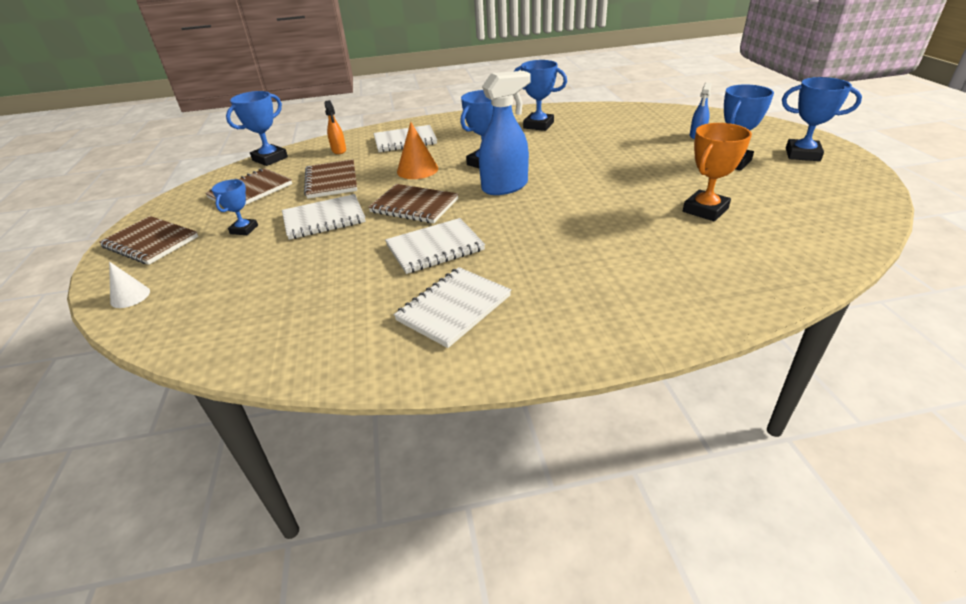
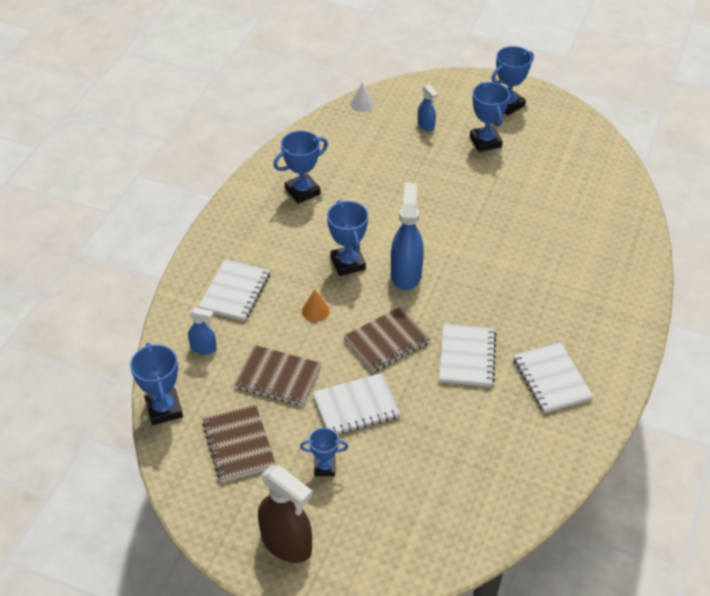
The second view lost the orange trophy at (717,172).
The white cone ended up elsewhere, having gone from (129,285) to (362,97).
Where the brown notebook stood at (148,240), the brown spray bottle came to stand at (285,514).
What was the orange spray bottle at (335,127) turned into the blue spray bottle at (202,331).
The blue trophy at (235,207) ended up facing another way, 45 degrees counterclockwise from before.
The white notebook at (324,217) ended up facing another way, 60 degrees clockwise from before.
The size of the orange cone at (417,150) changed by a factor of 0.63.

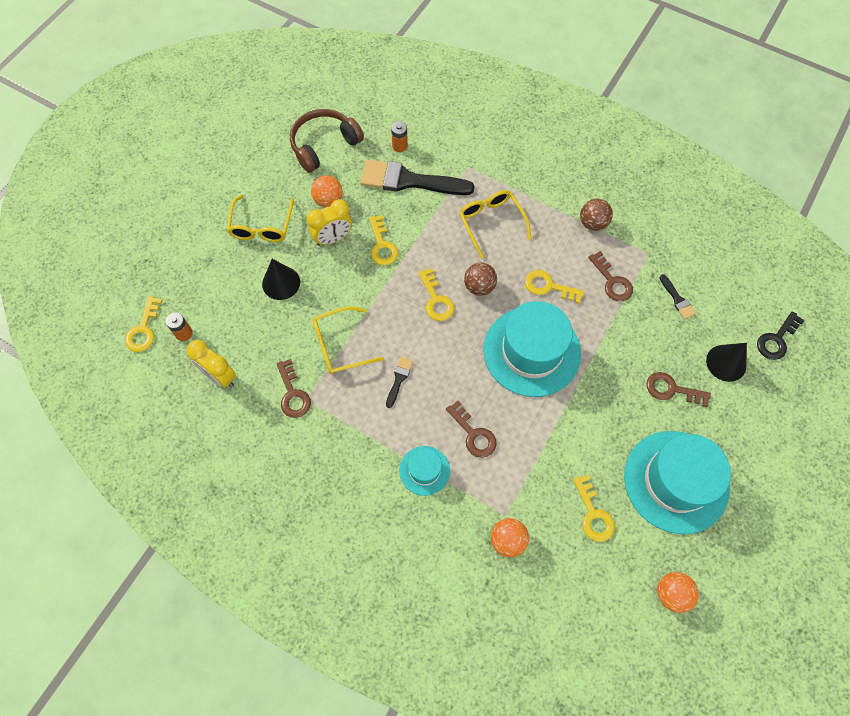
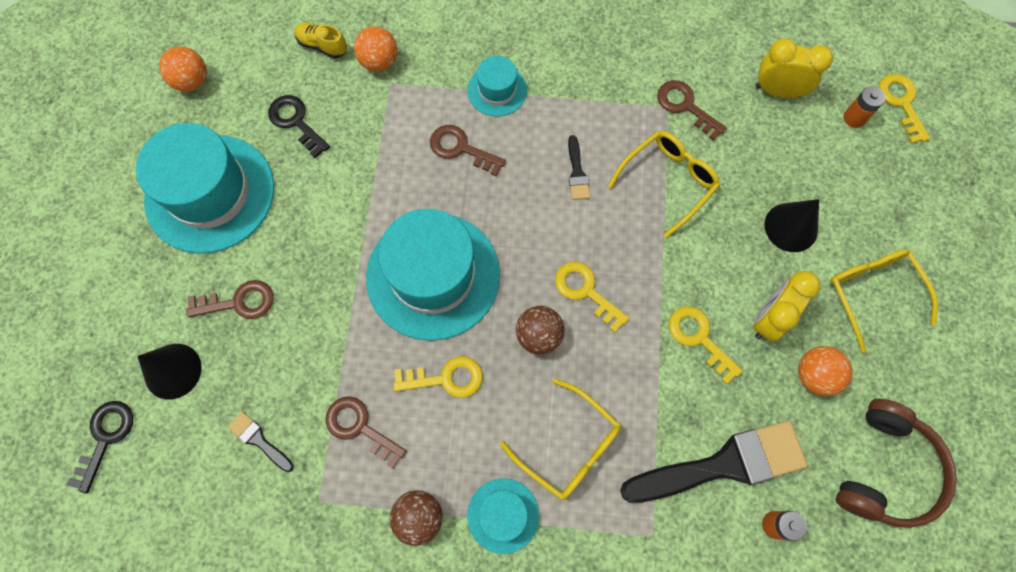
The second view gained the yellow shoe at (321,40).
The second view gained the turquoise hat at (503,516).
What was the yellow key at (594,508) turned into the black key at (299,126).

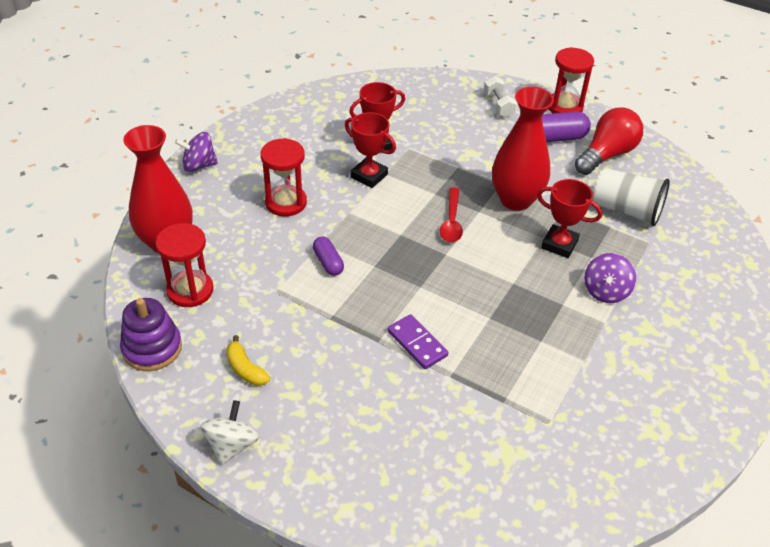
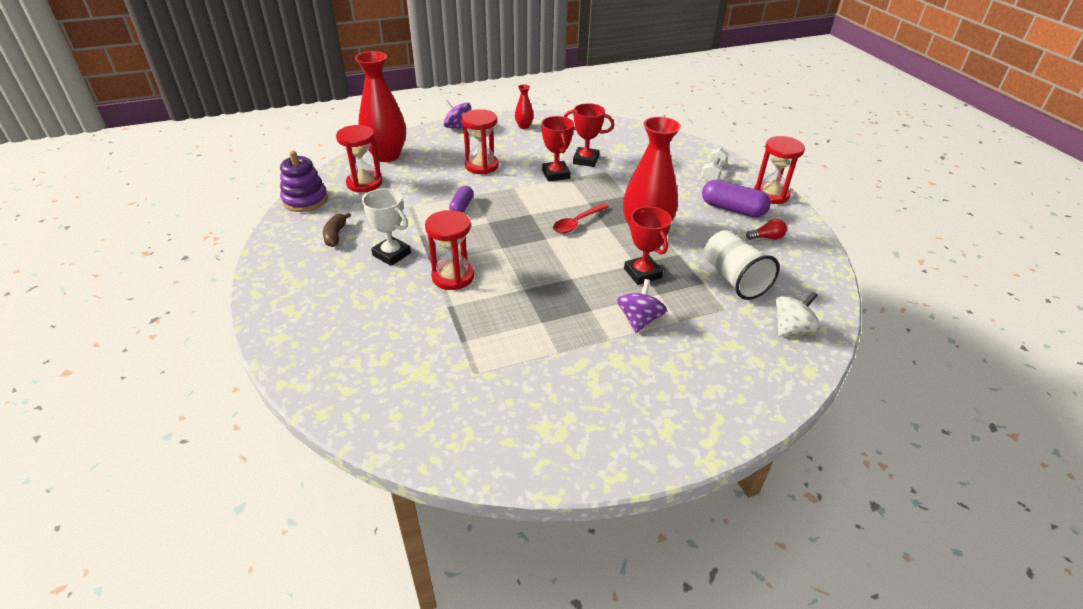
The second view gained the white trophy at (386,227).
The second view gained the red vase at (524,106).
The white spinning top ended up elsewhere, having gone from (229,432) to (798,313).
Where the purple domino stood at (418,341), the red hourglass came to stand at (449,250).
What was the yellow banana at (248,360) turned into the brown banana at (337,229).
The purple spinning top at (610,278) ended up facing another way, 135 degrees clockwise from before.
The size of the red light bulb at (609,141) changed by a factor of 0.46.

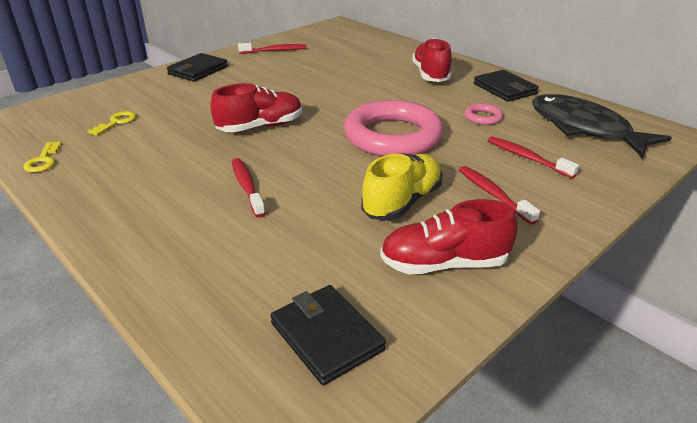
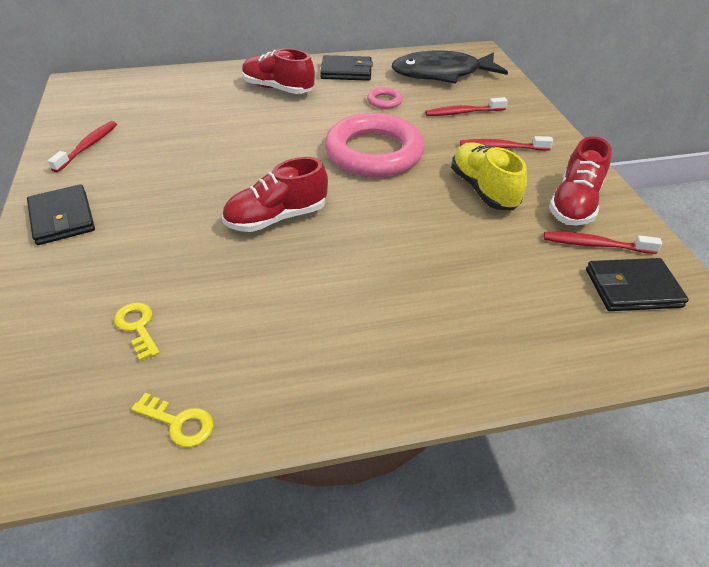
The red toothbrush ended up elsewhere, having gone from (249,187) to (603,243).
The red shoe at (256,108) ended up facing another way, 120 degrees counterclockwise from before.

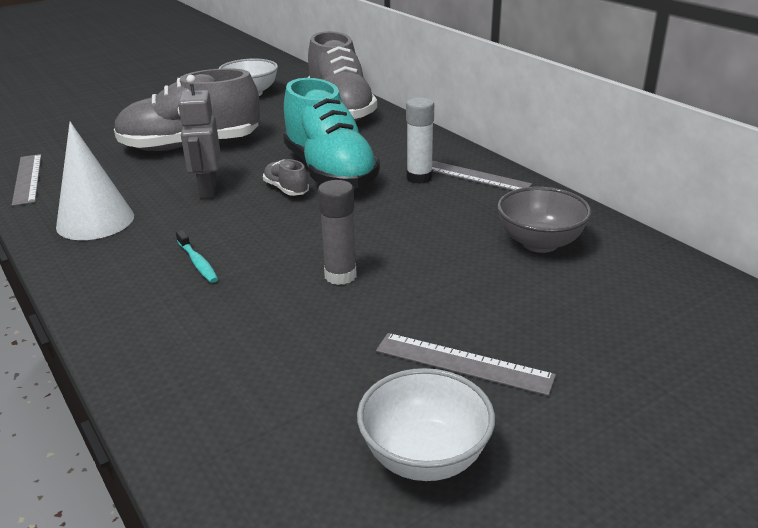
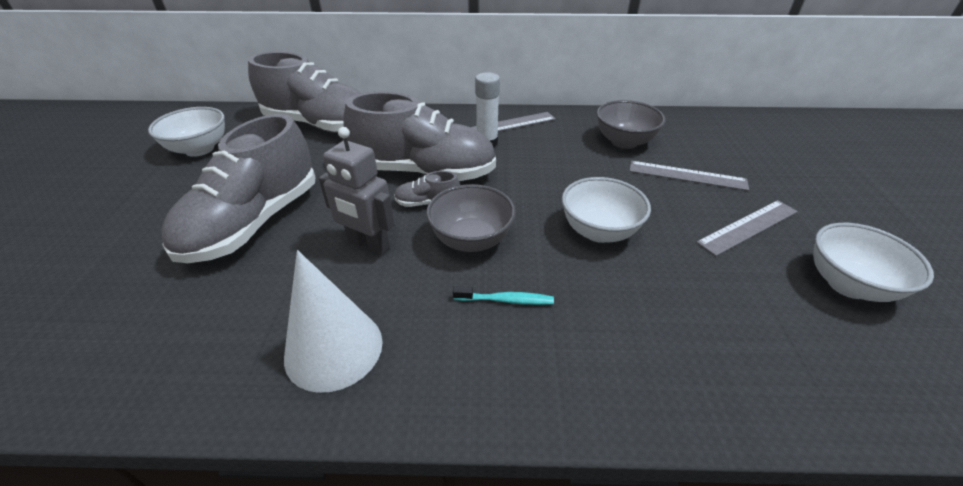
The second view gained the grey bowl at (471,218).
The grey ruler ended up elsewhere, having gone from (27,180) to (689,176).
Where the grey glue stick stood at (337,232), the white bowl came to stand at (606,210).
What was the turquoise shoe at (331,133) turned into the grey shoe at (419,136).

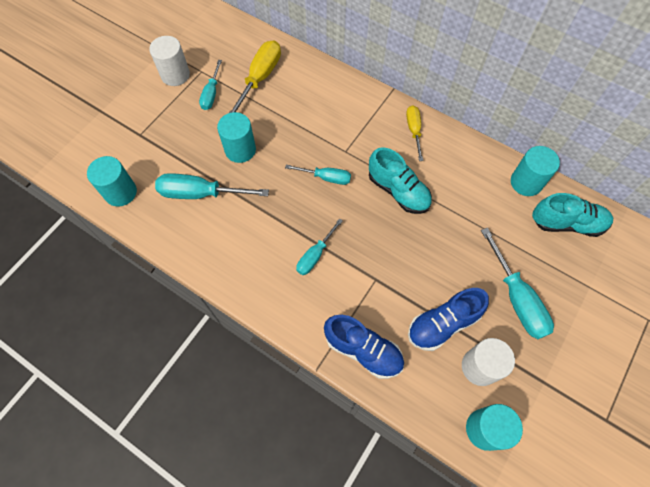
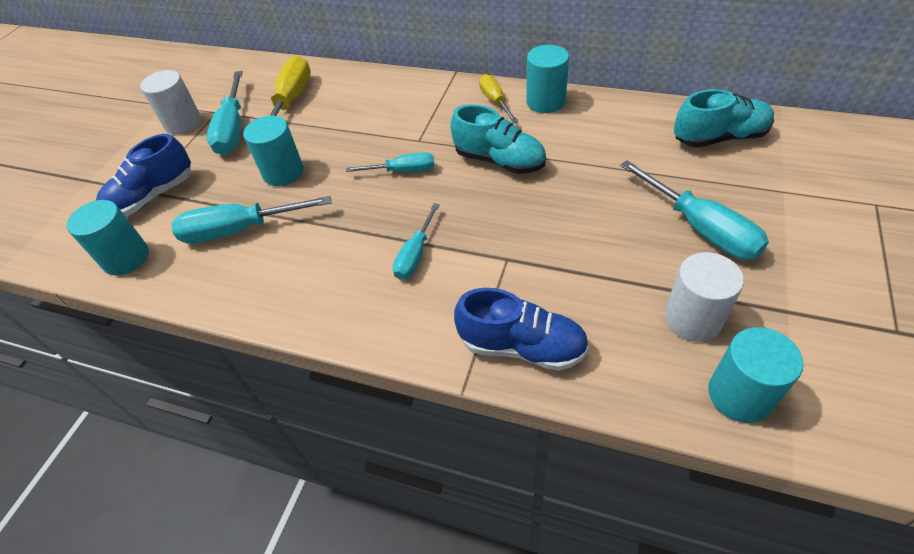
The blue shoe ended up elsewhere, having gone from (448,319) to (143,175).
The turquoise cylinder ended up elsewhere, having gone from (535,171) to (547,79).
The size of the turquoise screwdriver at (210,85) changed by a factor of 1.65.

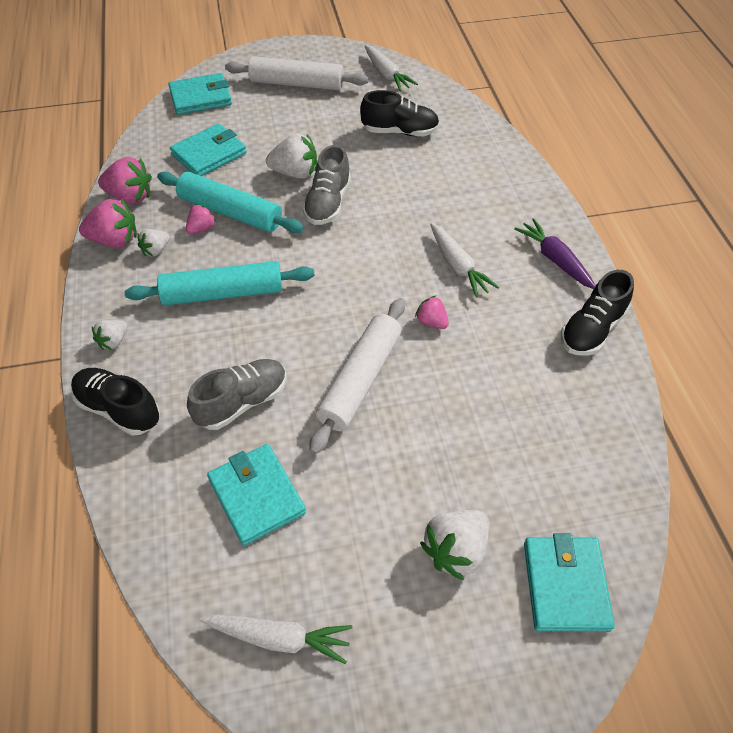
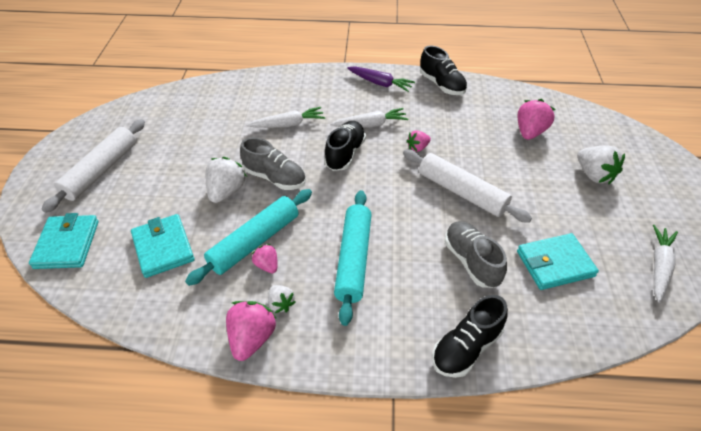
The second view lost the white strawberry at (109,335).
The second view lost the turquoise wallet at (569,582).
The pink strawberry ended up elsewhere, having gone from (125,180) to (536,119).
The black shoe ended up elsewhere, having gone from (400,113) to (345,146).
The white carrot ended up elsewhere, having gone from (391,68) to (286,117).
The purple carrot at (555,253) ended up facing another way, 135 degrees counterclockwise from before.

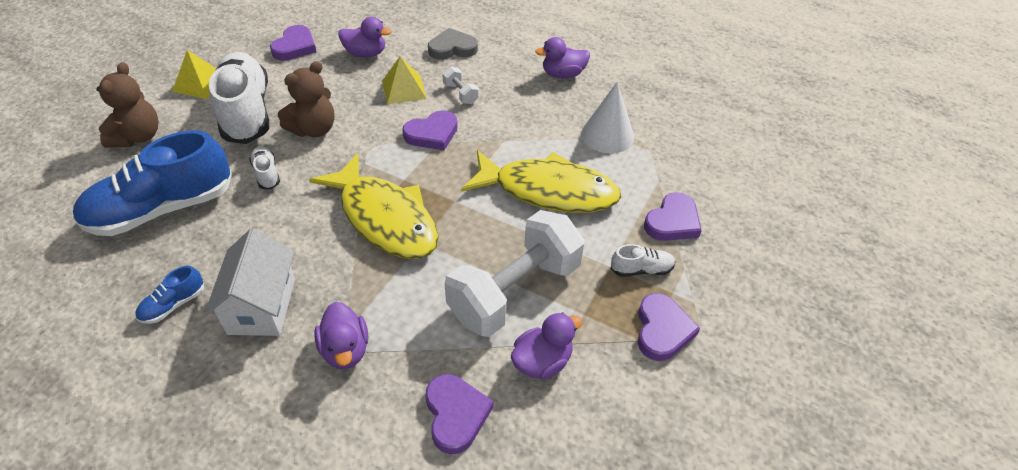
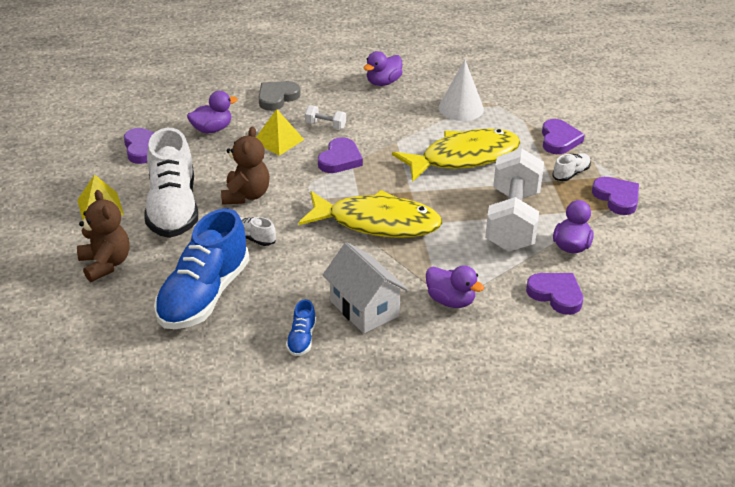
The white shoe at (239,98) ended up facing another way, 135 degrees counterclockwise from before.

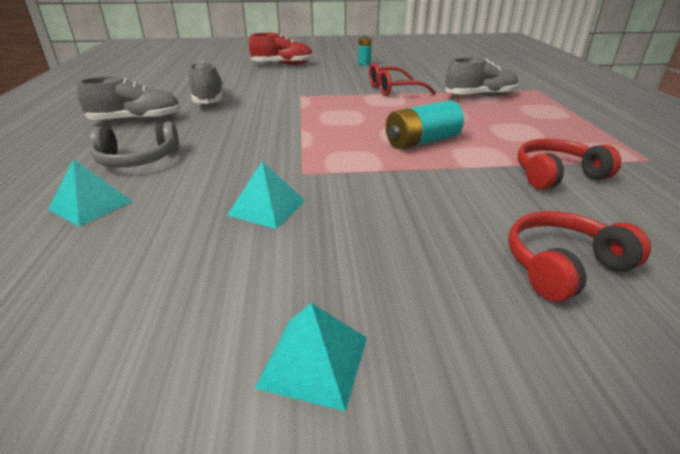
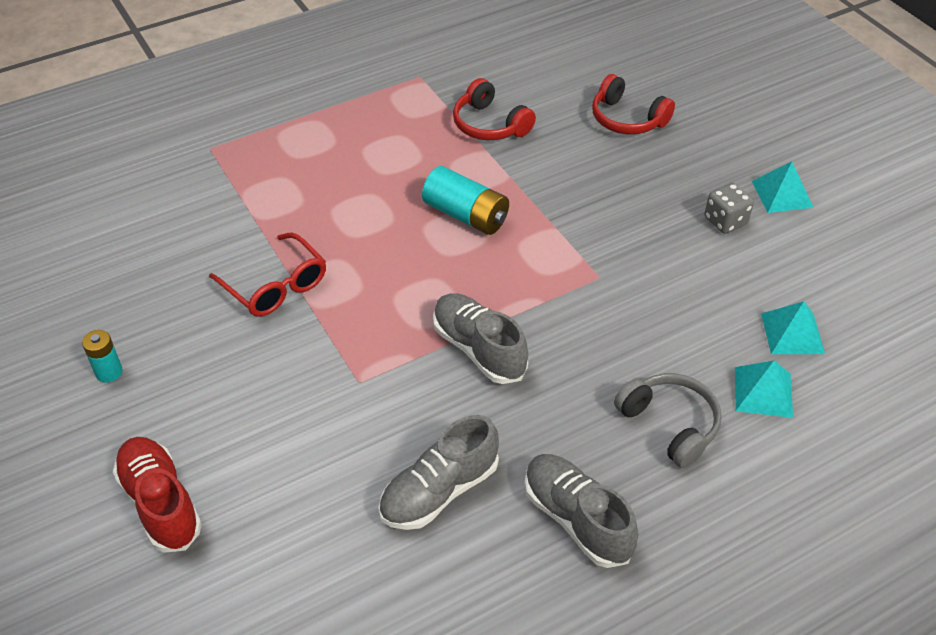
The second view gained the grey dice at (729,208).
The turquoise pyramid ended up elsewhere, having gone from (266,195) to (793,327).
The grey shoe ended up elsewhere, having gone from (482,76) to (480,338).

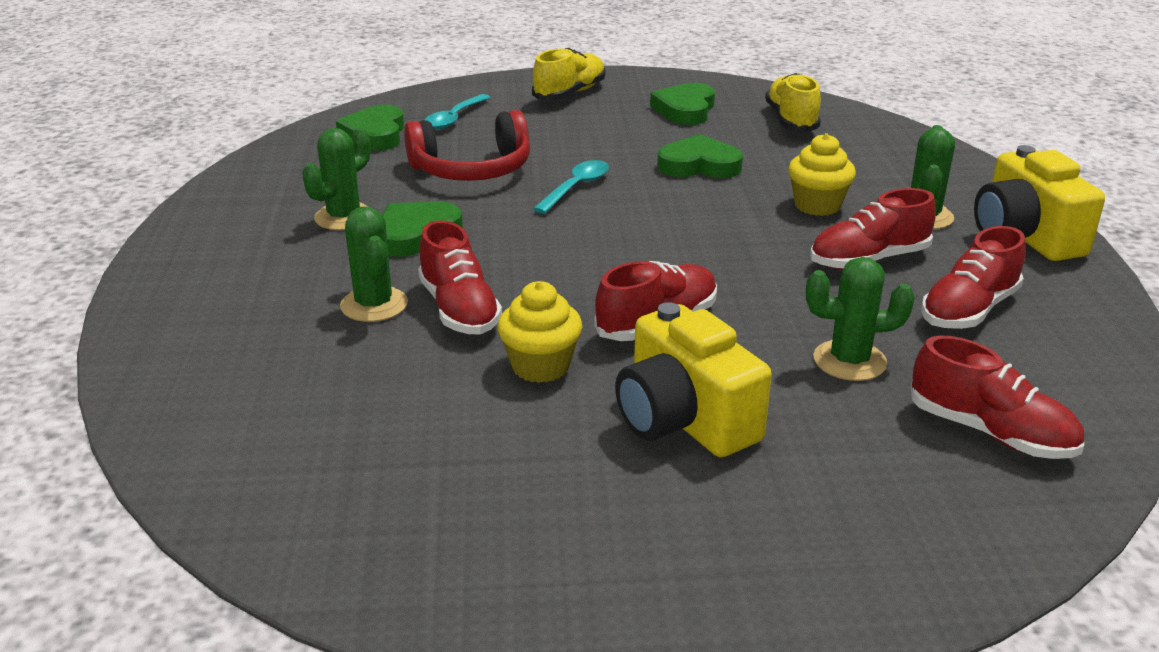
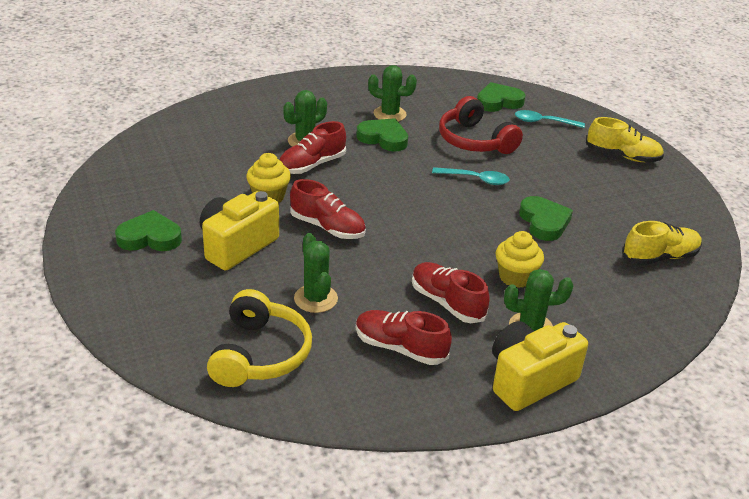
The green heart ended up elsewhere, having gone from (682,104) to (148,230).
Where the red shoe stood at (997,397), the yellow headphones came to stand at (259,338).

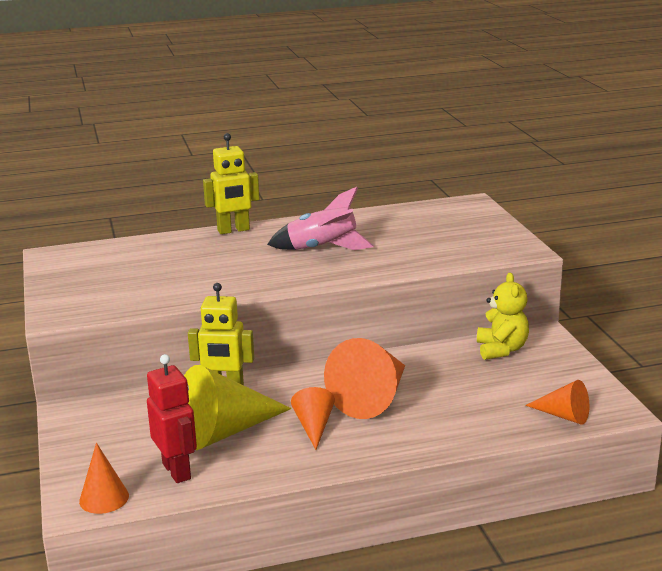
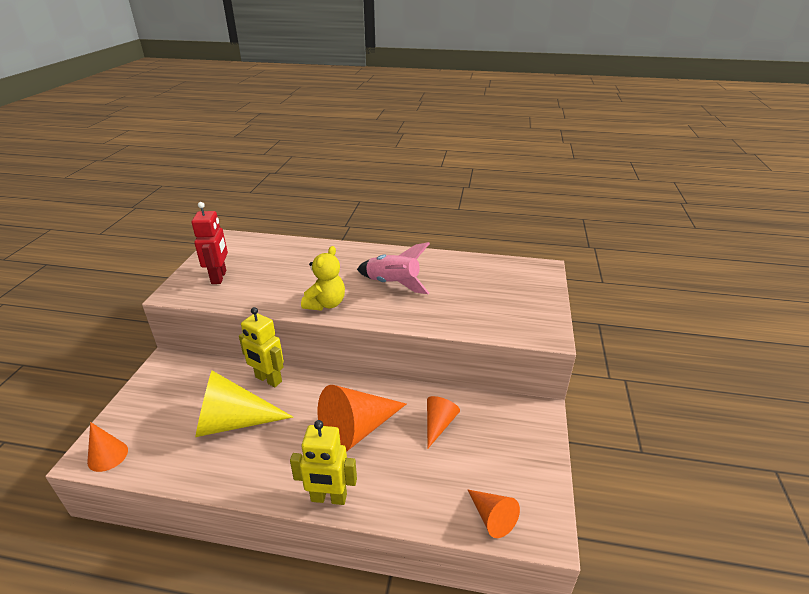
The red robot ended up elsewhere, having gone from (172,418) to (210,243).
The yellow robot ended up elsewhere, having gone from (231,183) to (323,462).
The orange cone ended up elsewhere, having gone from (313,418) to (443,422).
The yellow teddy bear ended up elsewhere, having gone from (503,316) to (323,278).

